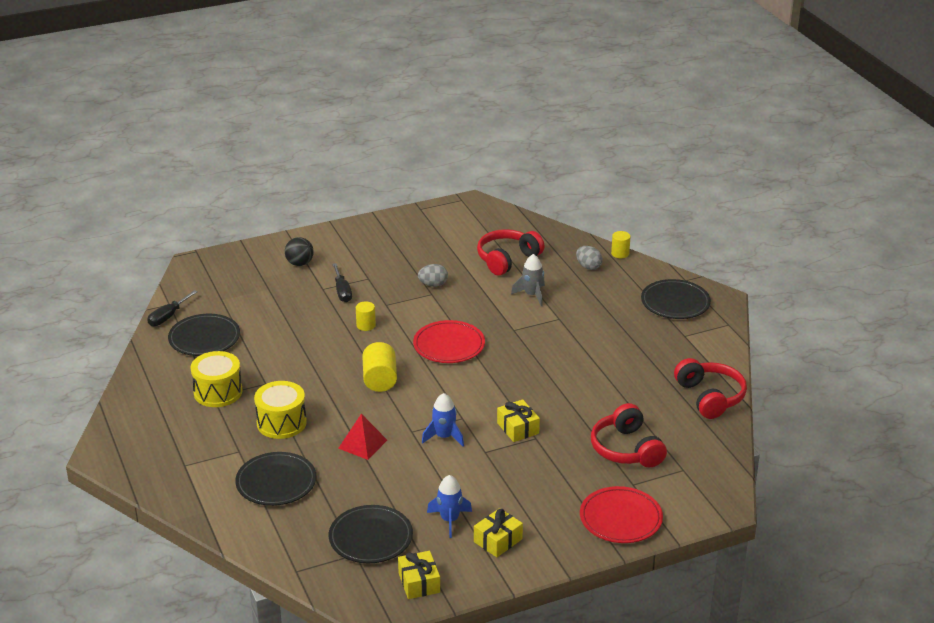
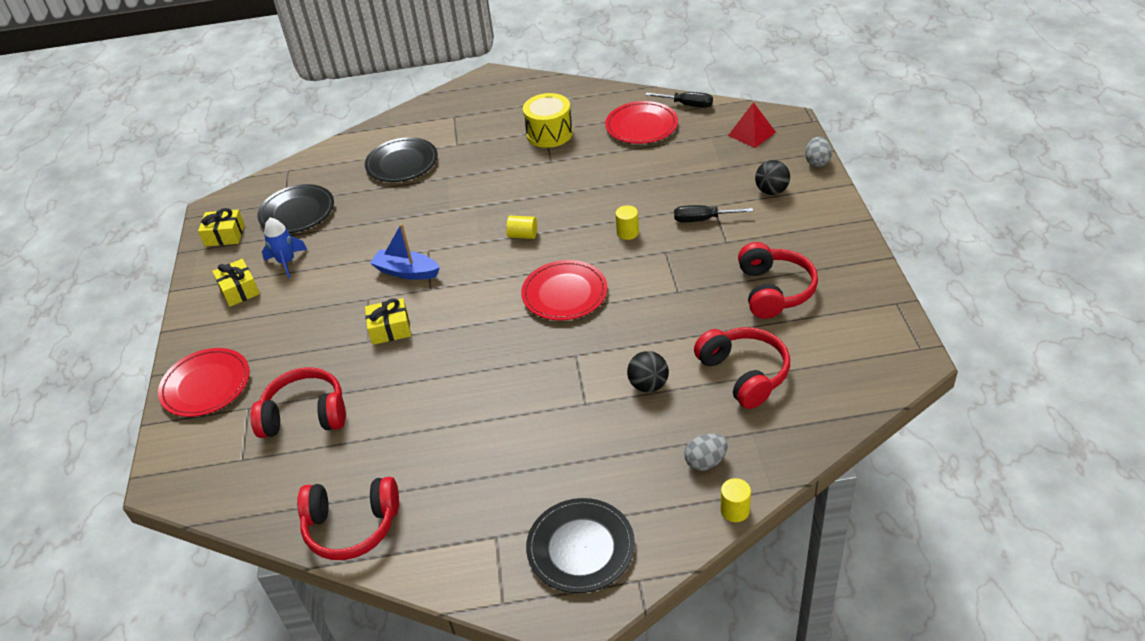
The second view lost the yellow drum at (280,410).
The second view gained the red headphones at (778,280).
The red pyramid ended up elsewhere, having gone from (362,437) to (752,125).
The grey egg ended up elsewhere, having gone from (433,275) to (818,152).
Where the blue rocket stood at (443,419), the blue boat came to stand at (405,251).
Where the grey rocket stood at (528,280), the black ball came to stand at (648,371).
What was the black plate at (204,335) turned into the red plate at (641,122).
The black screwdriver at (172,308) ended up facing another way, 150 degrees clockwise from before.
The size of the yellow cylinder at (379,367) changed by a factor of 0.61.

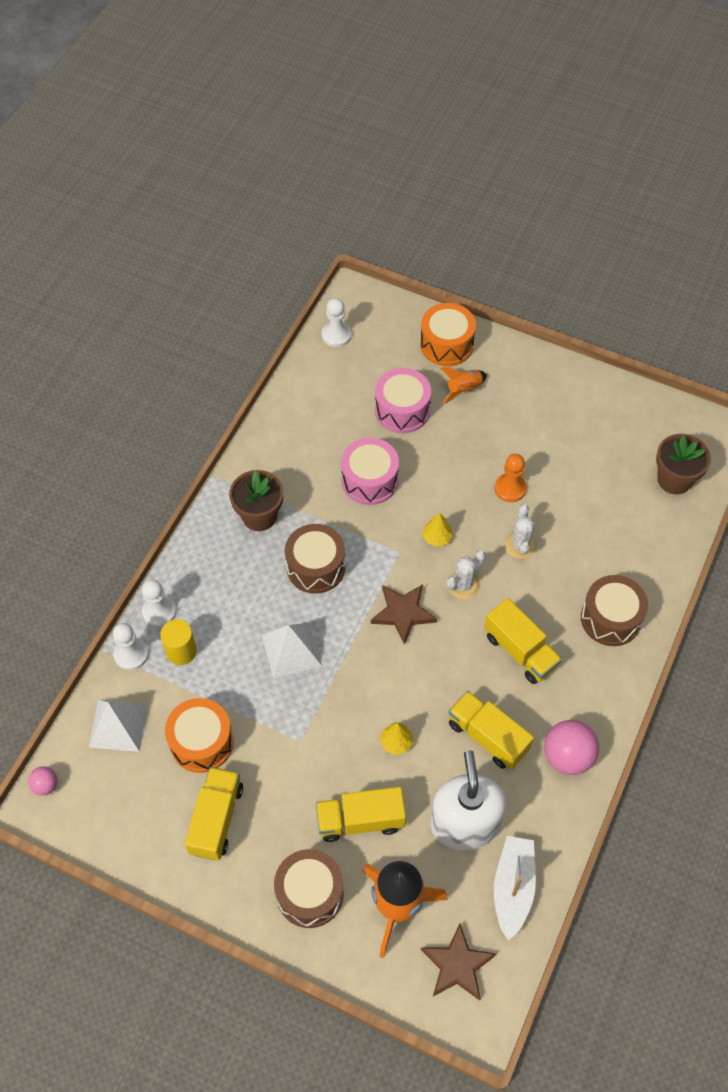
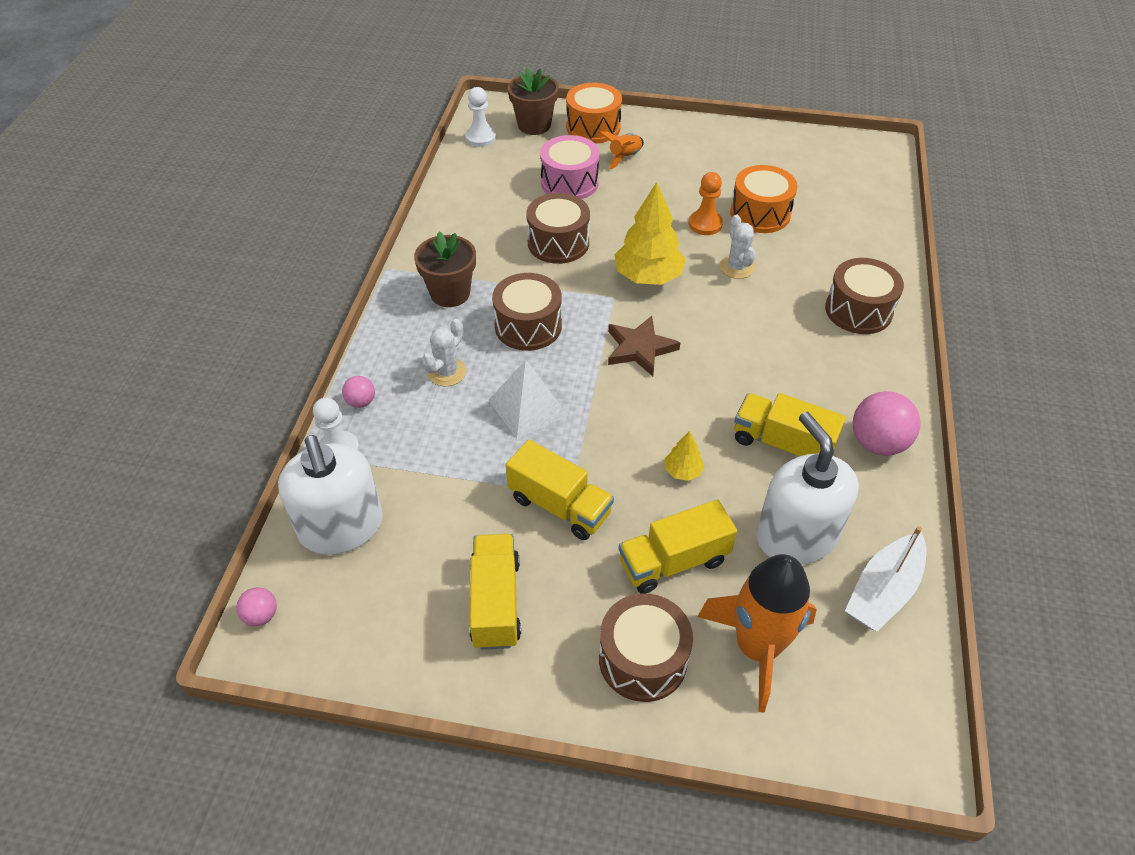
The second view lost the yellow cylinder at (178,642).
The second view lost the brown star at (459,961).
The orange drum ended up elsewhere, having gone from (199,735) to (764,199).
The white cactus ended up elsewhere, having gone from (466,575) to (444,352).
The yellow truck ended up elsewhere, having gone from (523,641) to (560,490).
The brown flower pot ended up elsewhere, having gone from (683,464) to (533,101).
Where the white pyramid stood at (118,725), the white soap dispenser came to stand at (330,495).
Where the white pawn stood at (159,603), the pink ball came to stand at (358,392).
What was the pink drum at (370,471) turned into the brown drum at (558,228).
The white boat at (515,888) ended up facing another way, 135 degrees counterclockwise from before.
The size of the yellow tree at (437,530) changed by a factor of 2.11.

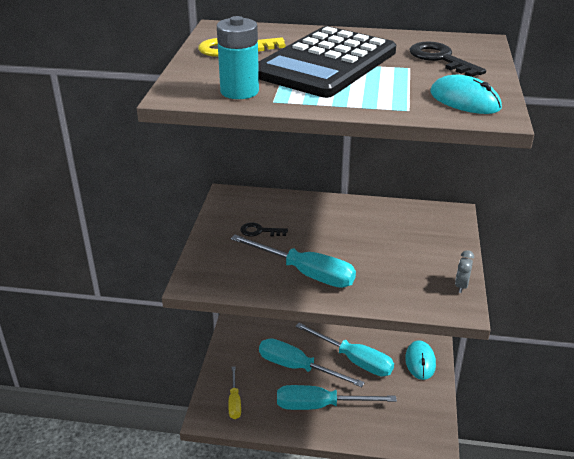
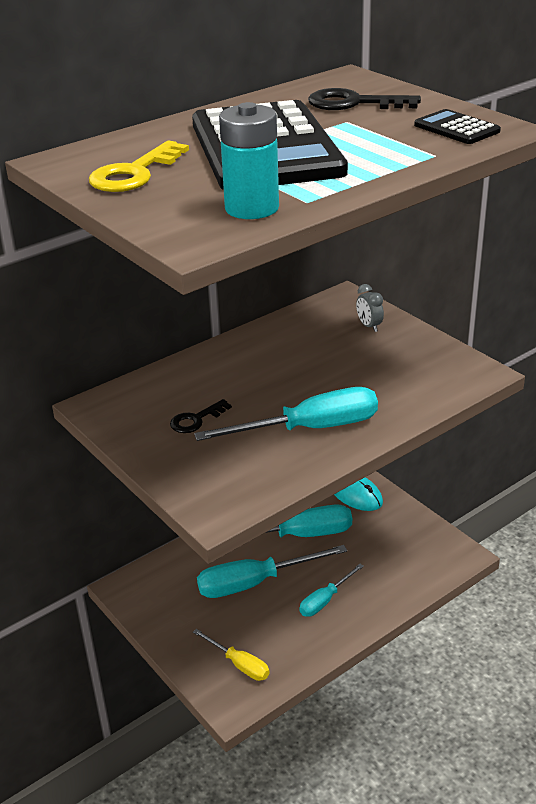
The grey clock ended up elsewhere, having gone from (464,271) to (370,308).
Where the turquoise mouse stood at (466,94), the black calculator came to stand at (457,126).
The size of the turquoise screwdriver at (337,397) changed by a factor of 0.56.

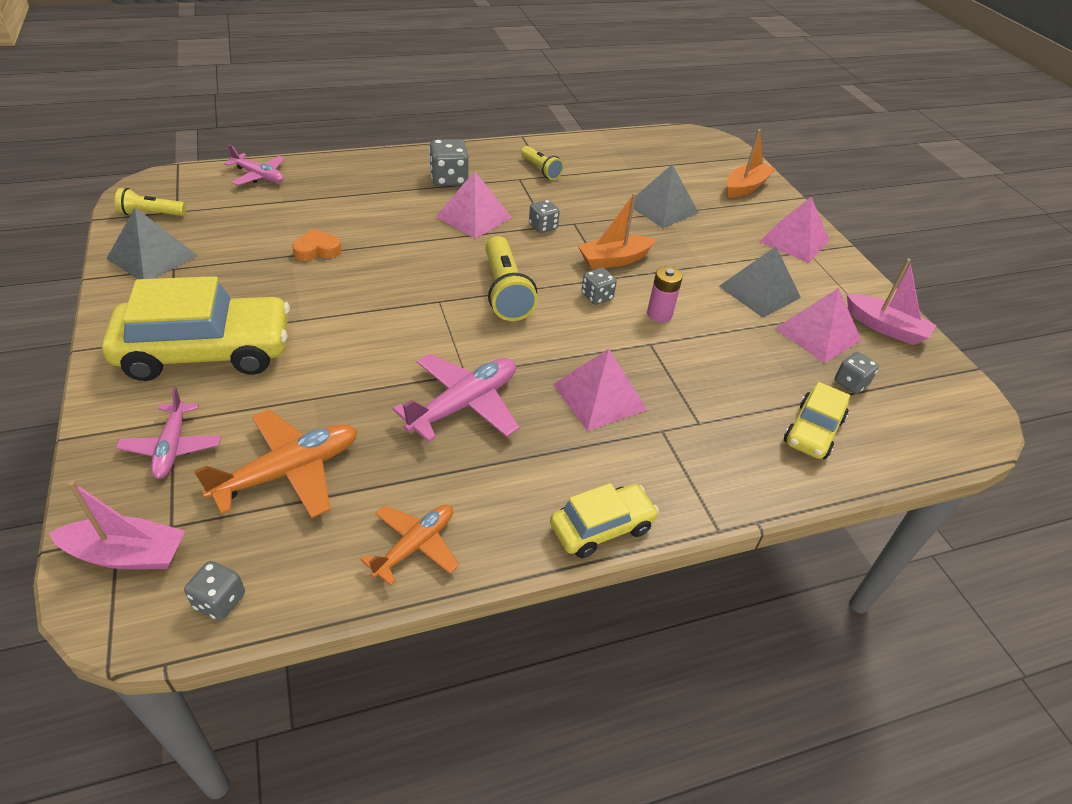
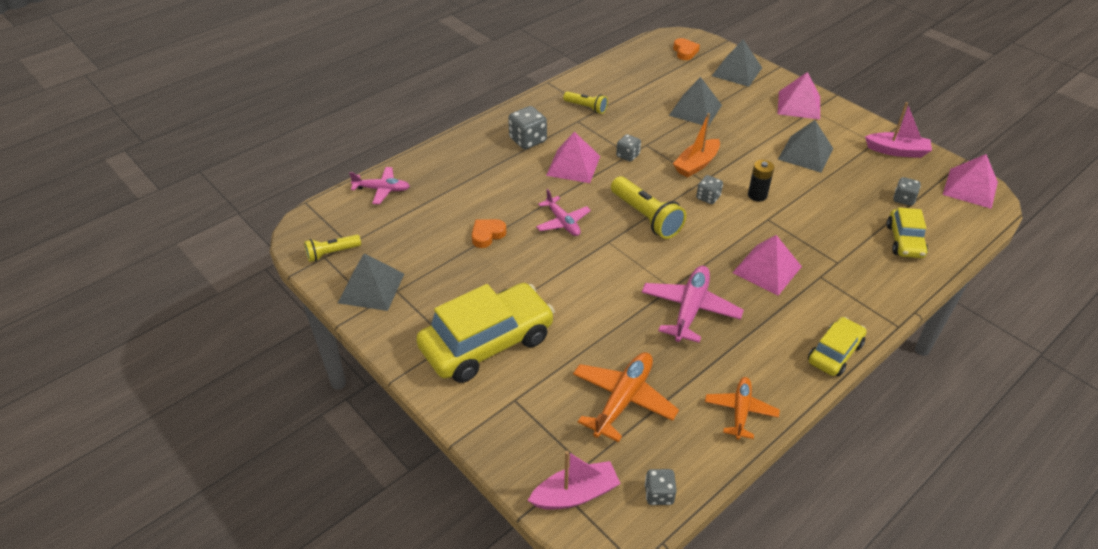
The second view gained the orange heart at (686,49).
The pink plane ended up elsewhere, having gone from (168,433) to (563,212).
The pink pyramid ended up elsewhere, having gone from (817,325) to (970,181).
Where the orange boat stood at (750,163), the grey pyramid came to stand at (737,63).
What was the pink battery at (665,294) turned into the black battery at (761,180).

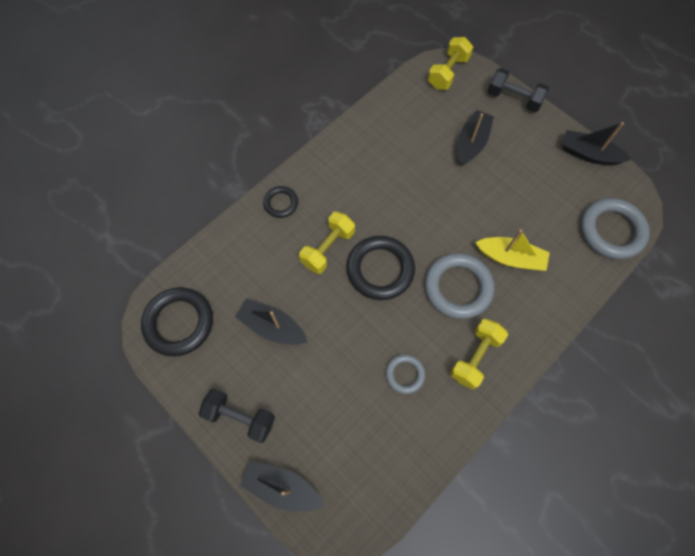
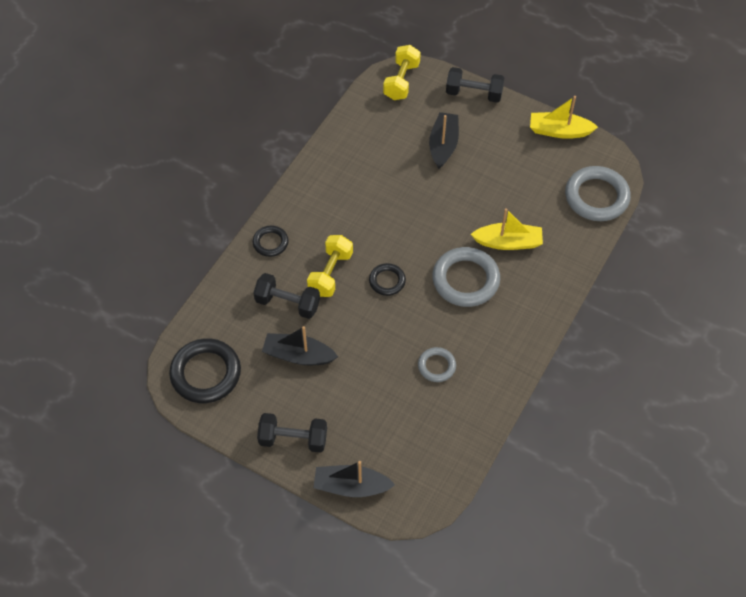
The second view lost the yellow dumbbell at (479,354).
The second view gained the black dumbbell at (287,296).
What was the black boat at (596,143) turned into the yellow boat at (564,117).
The size of the black ring at (380,268) changed by a factor of 0.54.

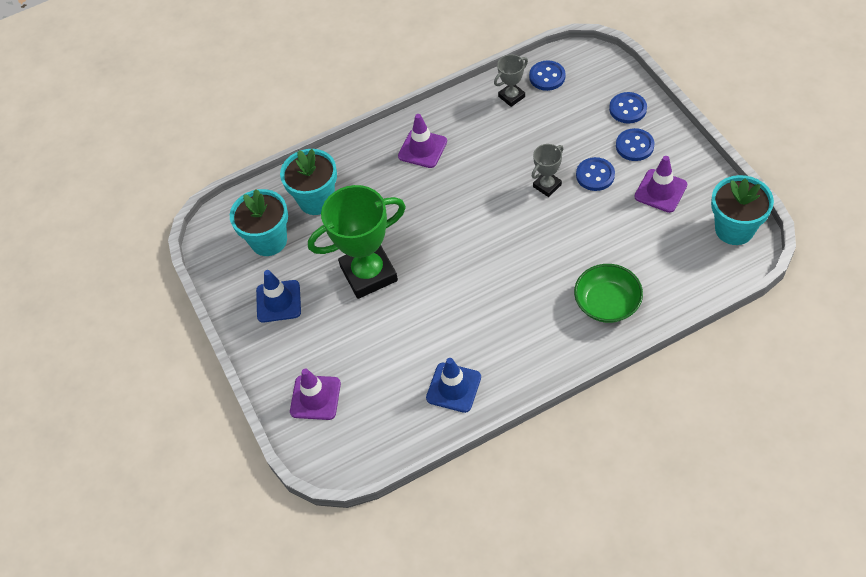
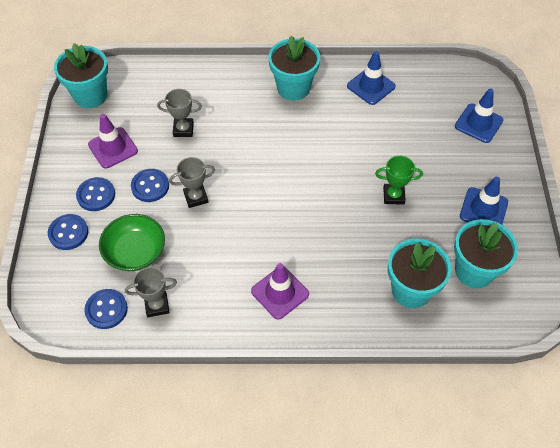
The second view gained the grey trophy at (179,113).
The second view gained the turquoise flower pot at (294,68).
The green bowl ended up elsewhere, having gone from (608,293) to (132,242).
What was the purple traffic cone at (315,394) turned into the blue traffic cone at (479,116).
The size of the green trophy at (357,242) changed by a factor of 0.48.

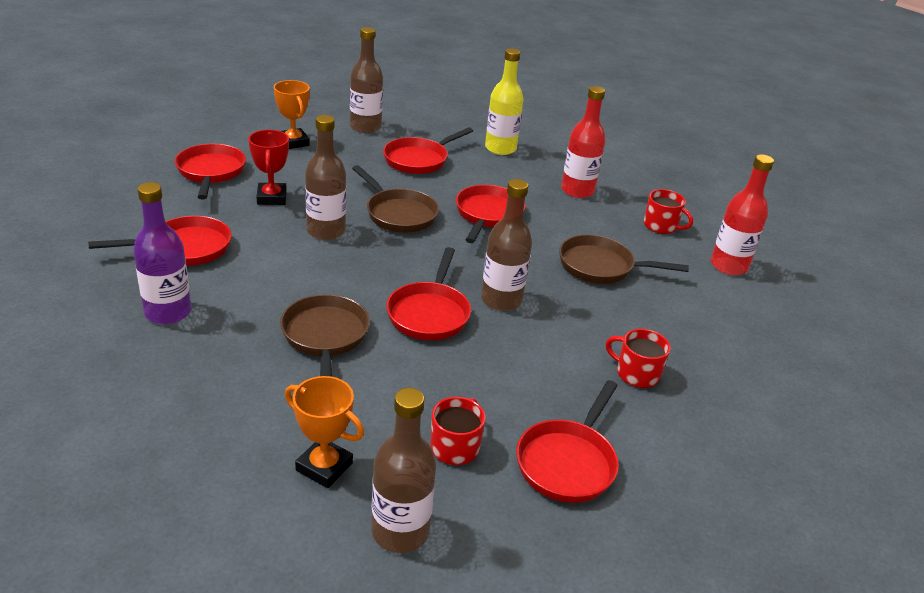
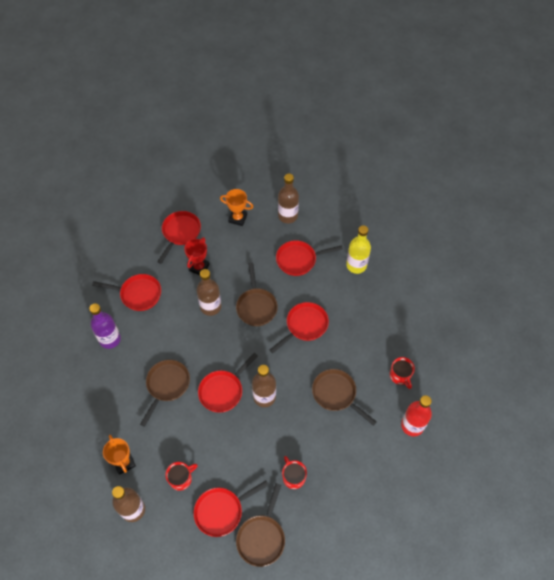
The second view lost the red bottle at (583,142).
The second view gained the brown pan at (260,525).
The orange trophy at (292,114) ended up facing another way, 75 degrees counterclockwise from before.

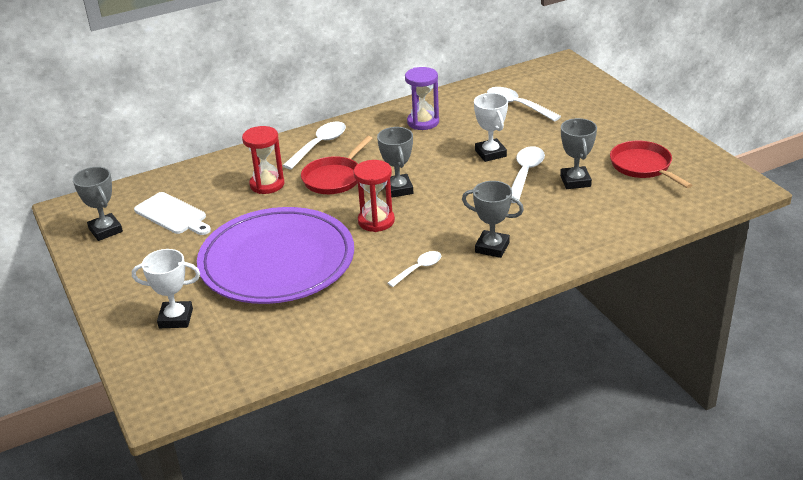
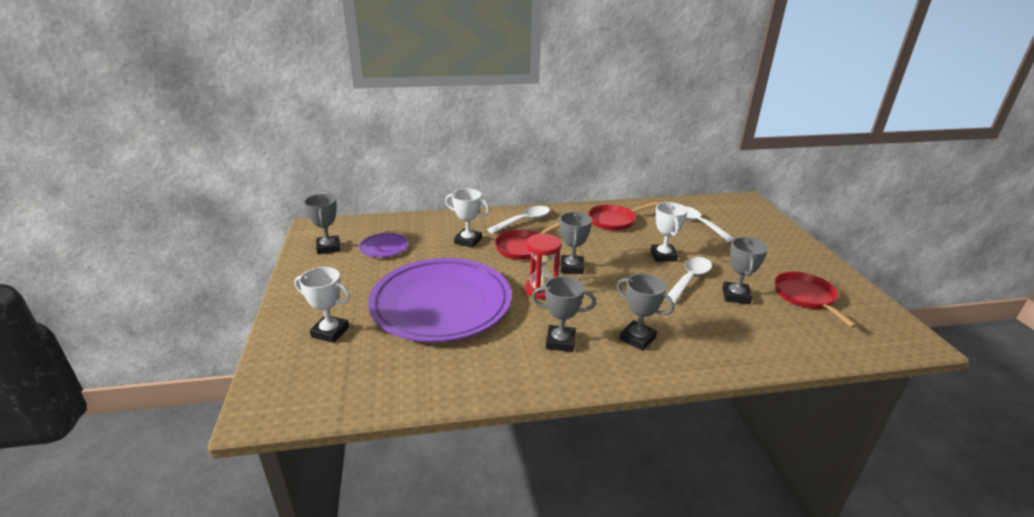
Where the white cutting board stood at (172,213), the purple plate came to stand at (383,245).
Where the red hourglass stood at (263,160), the white trophy came to stand at (467,218).
Where the white spoon stood at (414,269), the grey trophy came to stand at (564,314).
Where the purple hourglass stood at (422,98), the red pan came to stand at (623,216).

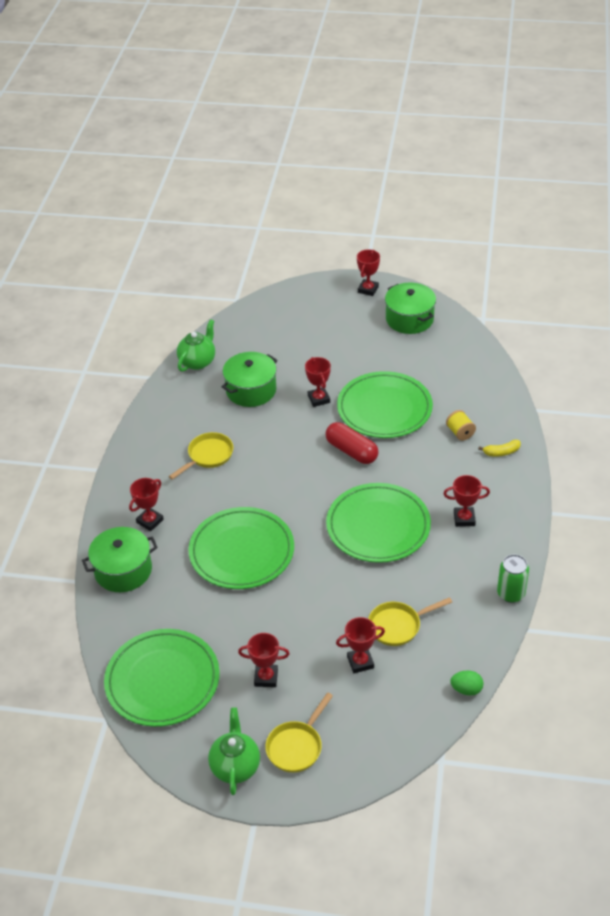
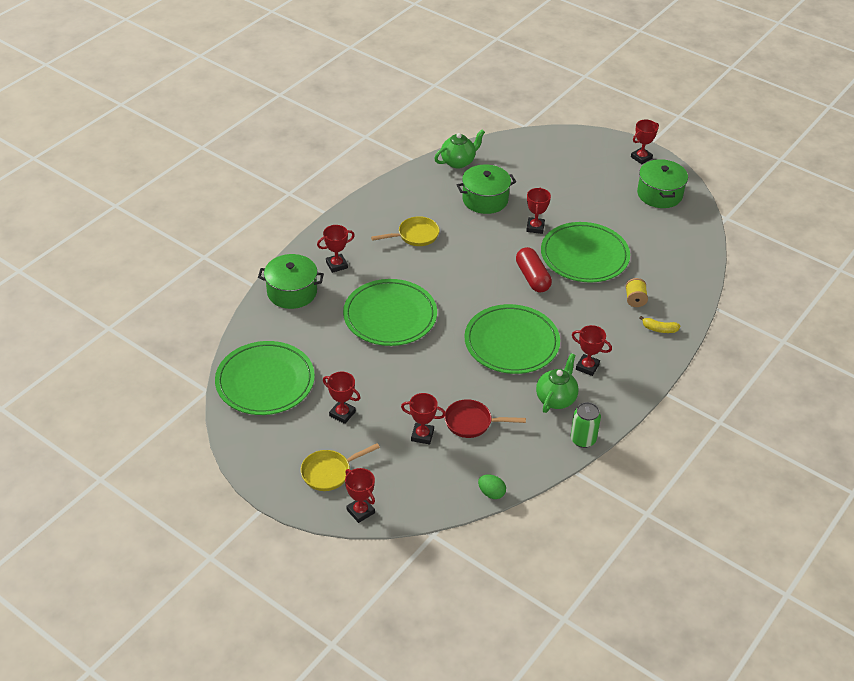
The second view gained the red trophy at (360,495).
The green teapot ended up elsewhere, having gone from (234,751) to (557,383).
What was the yellow pan at (410,621) turned into the red pan at (485,418).

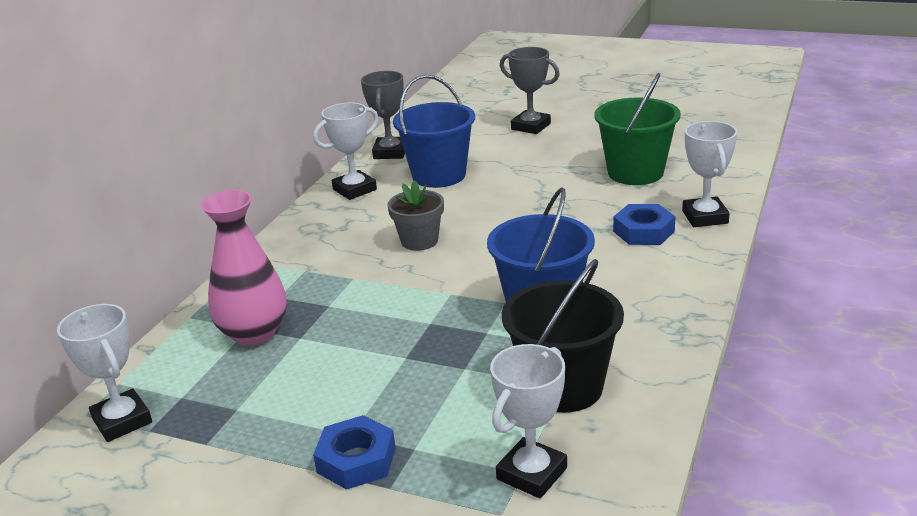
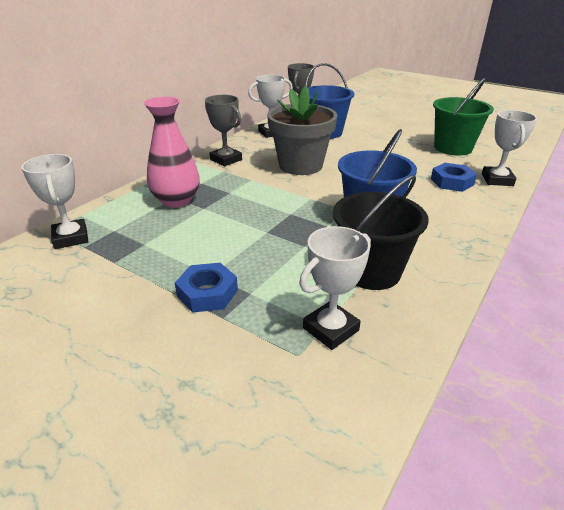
The grey trophy ended up elsewhere, having gone from (530,90) to (223,130).
The size of the grey flower pot at (415,215) changed by a factor of 1.81.

